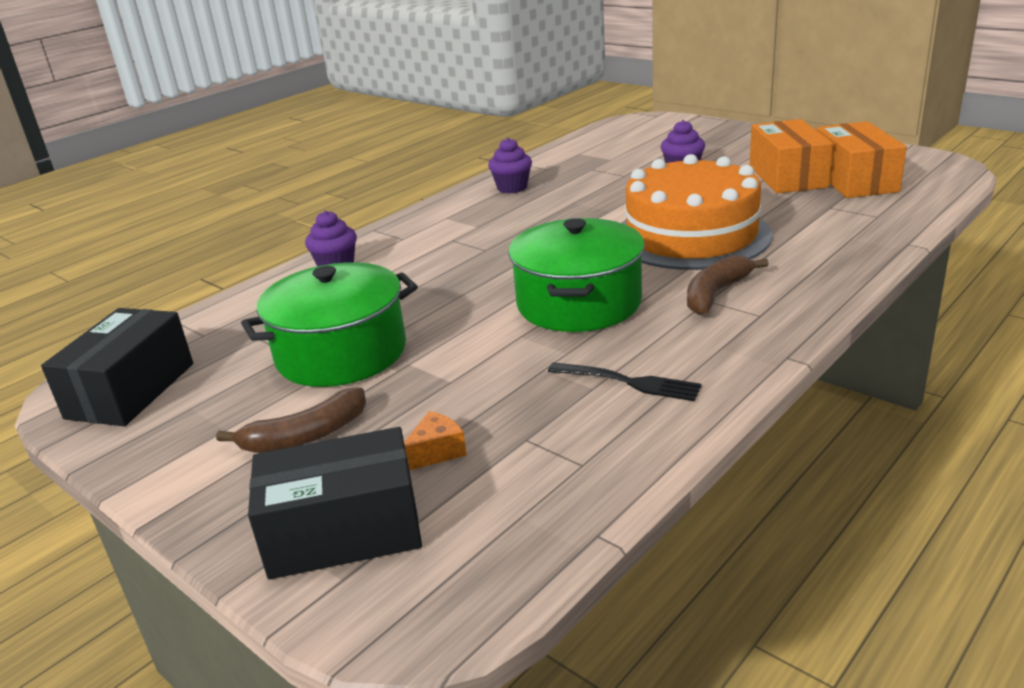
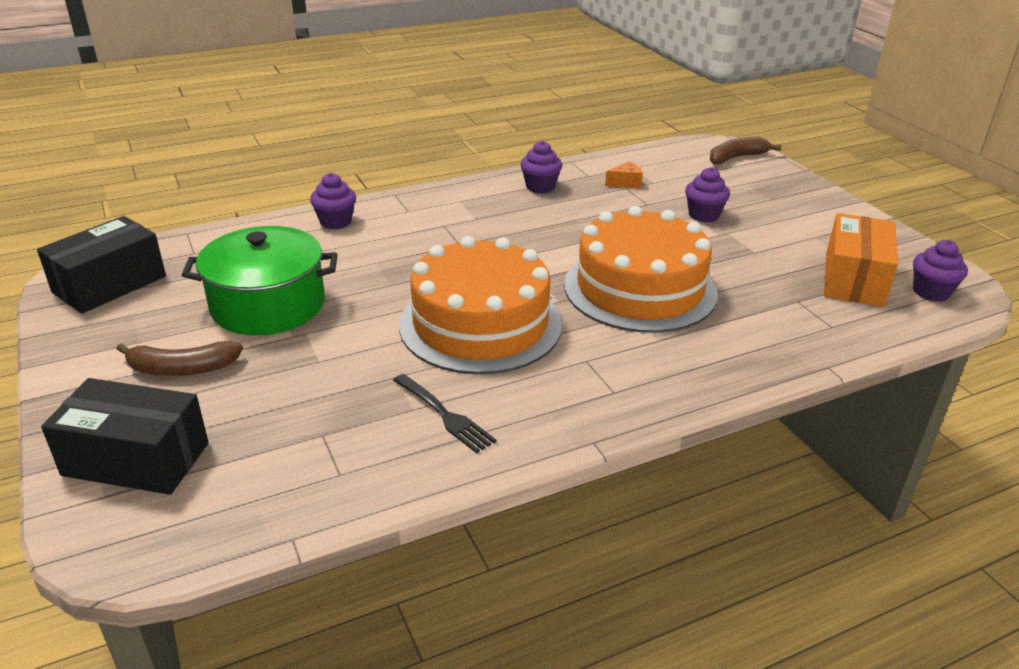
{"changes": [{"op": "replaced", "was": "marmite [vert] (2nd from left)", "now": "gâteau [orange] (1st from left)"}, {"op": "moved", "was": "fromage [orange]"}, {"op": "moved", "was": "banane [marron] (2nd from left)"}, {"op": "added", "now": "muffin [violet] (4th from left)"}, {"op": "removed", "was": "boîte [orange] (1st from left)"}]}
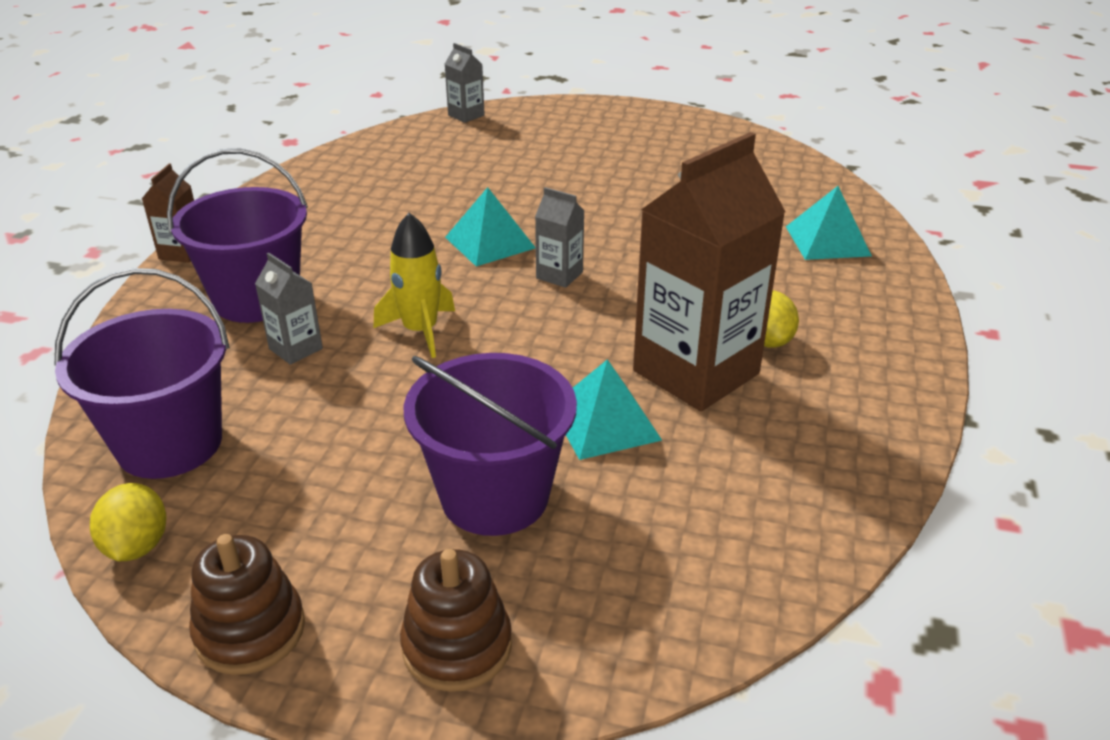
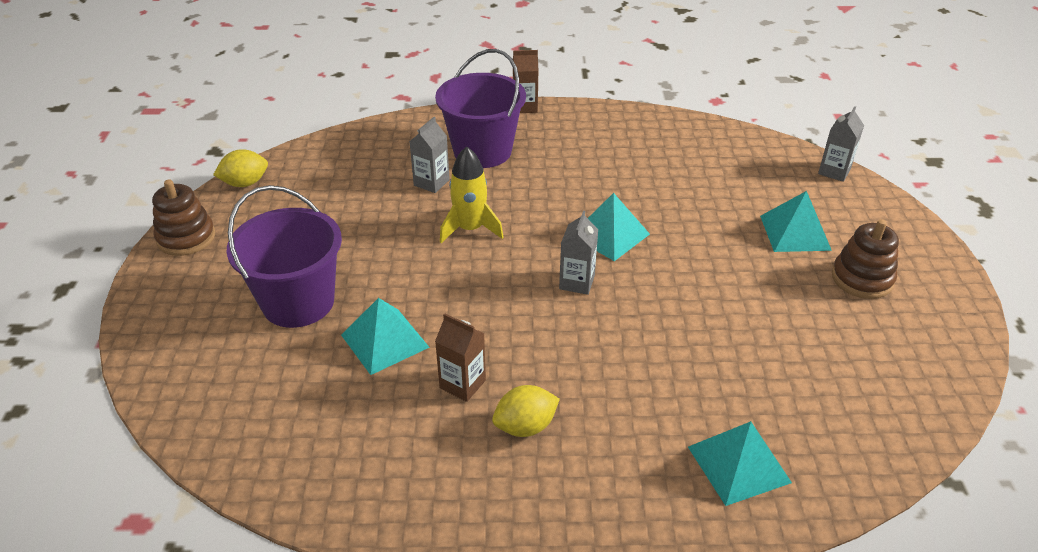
{"changes": [{"op": "resized", "was": "brique de lait [marron] (2nd from left in the first image)", "ratio": 0.44}, {"op": "added", "now": "pyramide [turquoise] (4th from left)"}, {"op": "moved", "was": "jouet à empiler [marron] (2nd from left)"}, {"op": "removed", "was": "seau [violet] (1st from left)"}]}
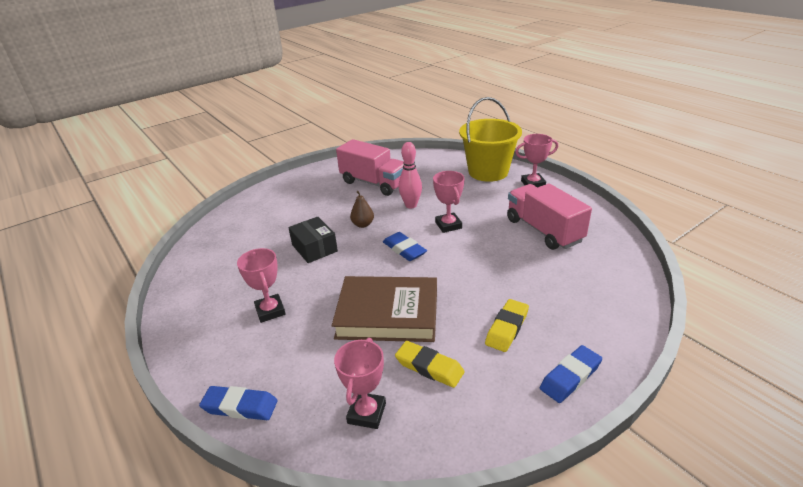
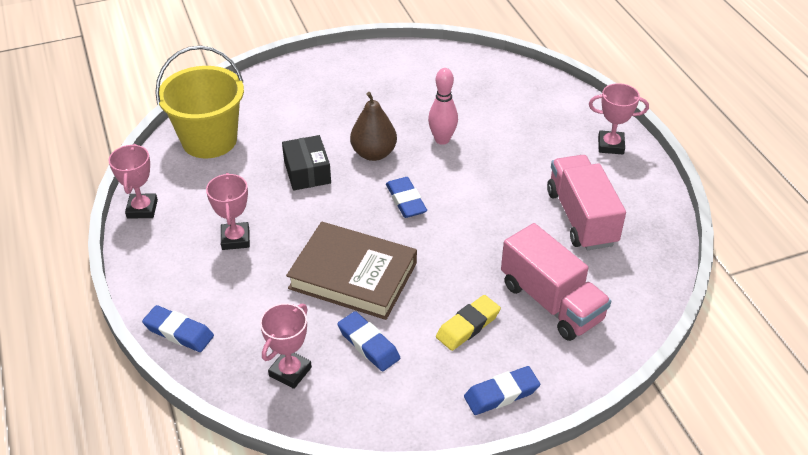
{"changes": [{"op": "moved", "was": "trophée [rose] (3rd from left in the first image)", "now": "trophée [rose] (1st from left)"}, {"op": "moved", "was": "seau [jaune]"}, {"op": "recoloured", "was": "gomme [jaune] (1st from left)", "now": "gomme [bleu] (2nd from left)"}, {"op": "resized", "was": "poire [marron]", "ratio": 1.6}, {"op": "moved", "was": "camion [rose] (1st from left)"}]}
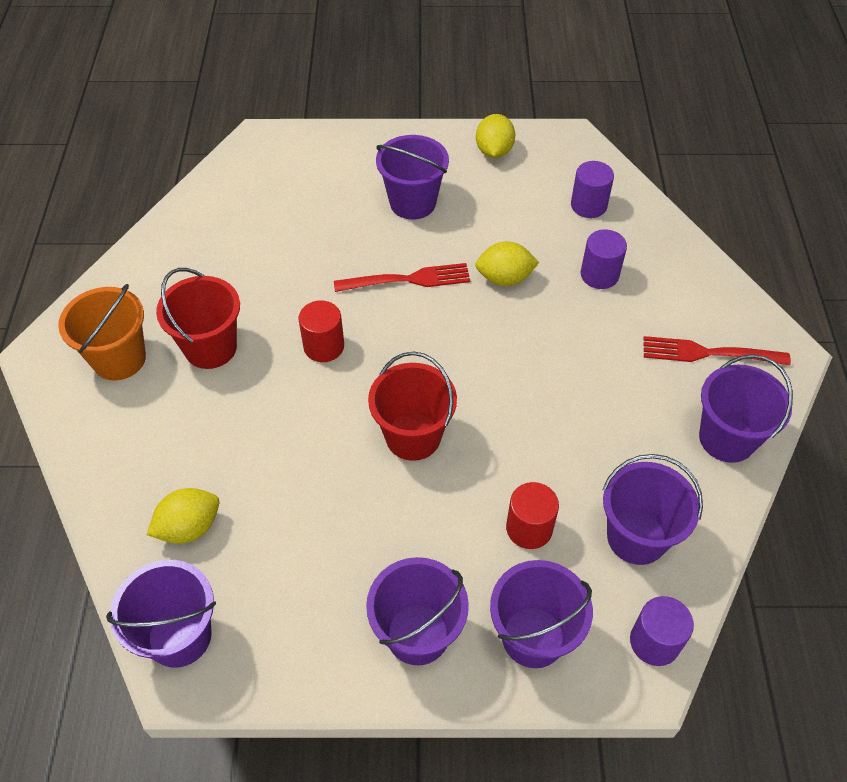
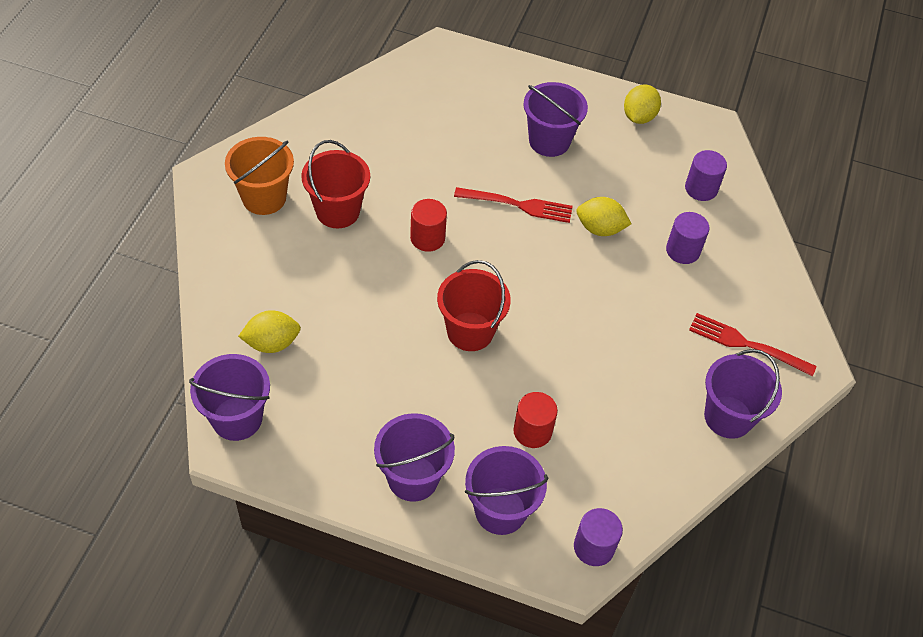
{"changes": [{"op": "removed", "was": "seau [violet] (5th from left)"}]}
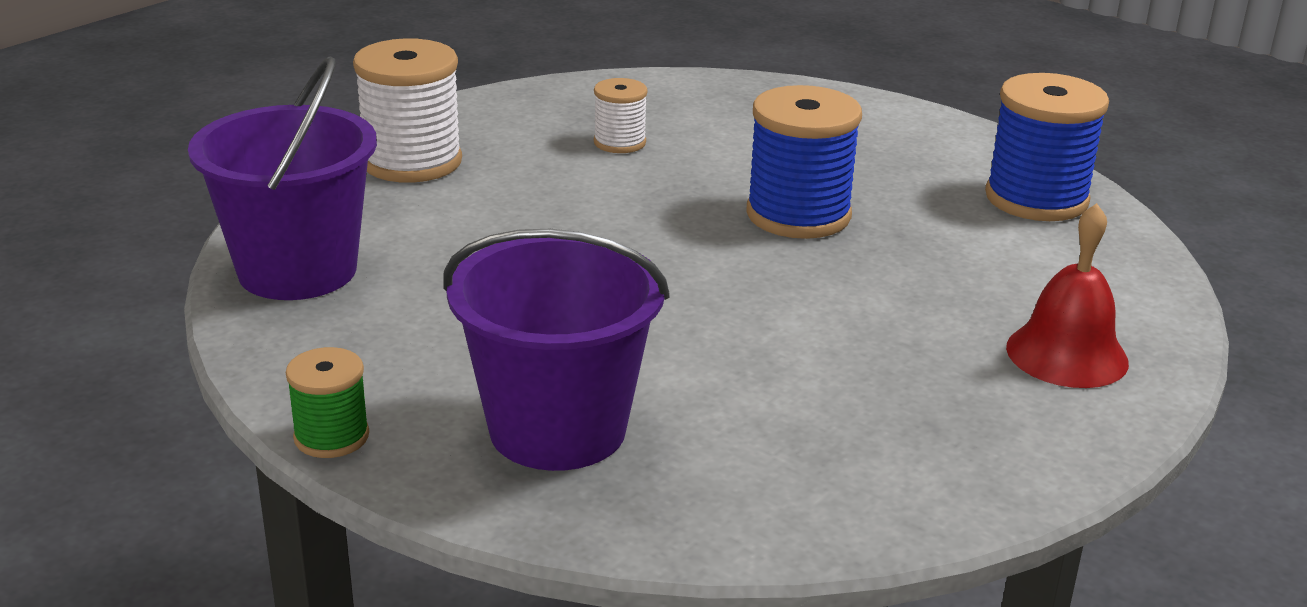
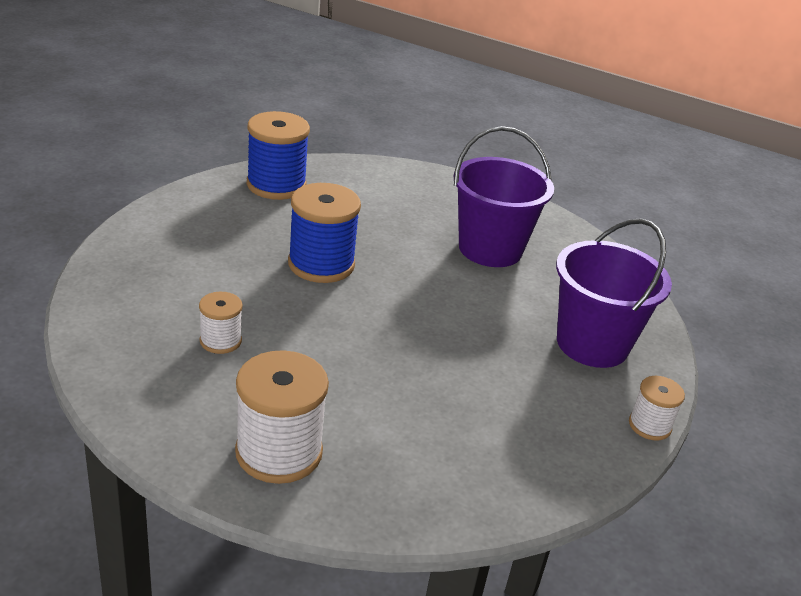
{"changes": [{"op": "moved", "was": "seau [violet] (1st from left)"}, {"op": "recoloured", "was": "bobine [vert]", "now": "bobine [blanc] (3rd from left)"}, {"op": "removed", "was": "cloche [rouge]"}]}
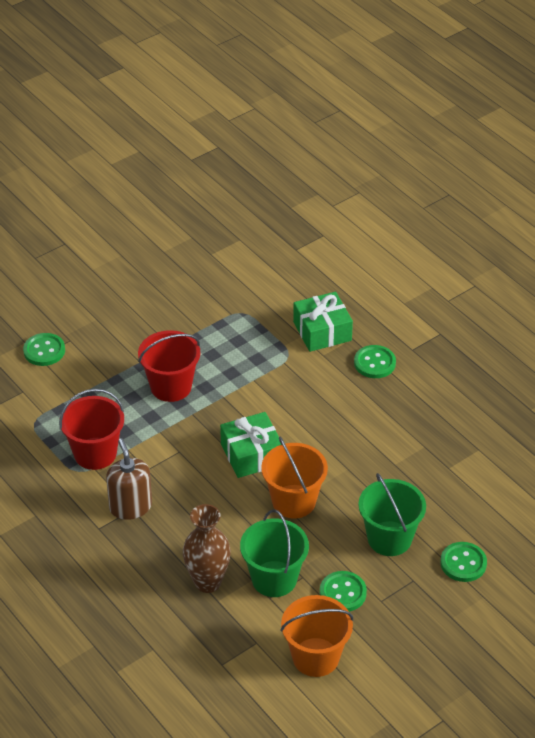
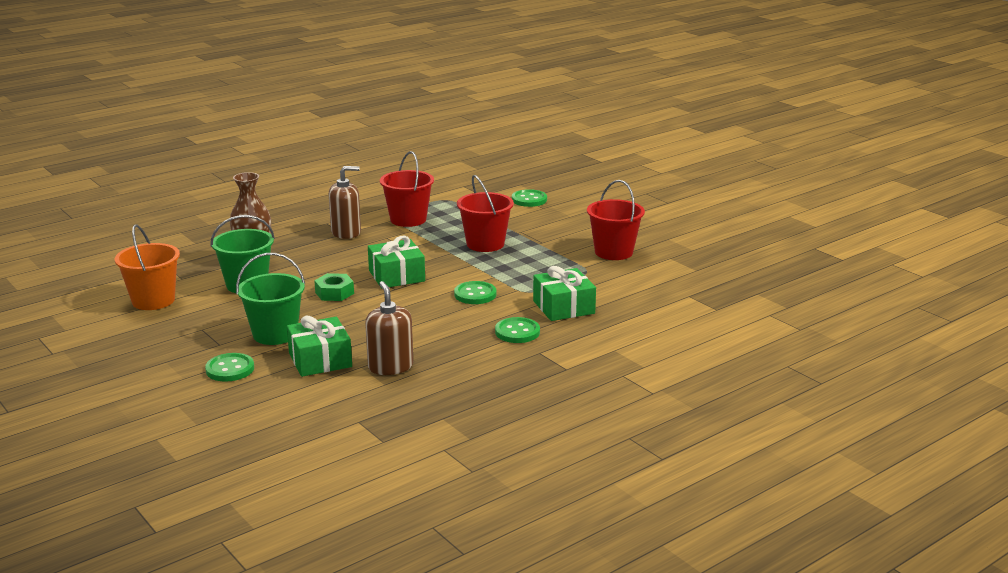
{"changes": [{"op": "added", "now": "cadeau [vert] (1st from left)"}, {"op": "replaced", "was": "seau [orange] (1st from left)", "now": "écrou [vert]"}, {"op": "added", "now": "distributeur de savon [marron] (2nd from left)"}, {"op": "moved", "was": "bouton [vert] (2nd from left)"}, {"op": "added", "now": "seau [rouge] (3rd from left)"}]}
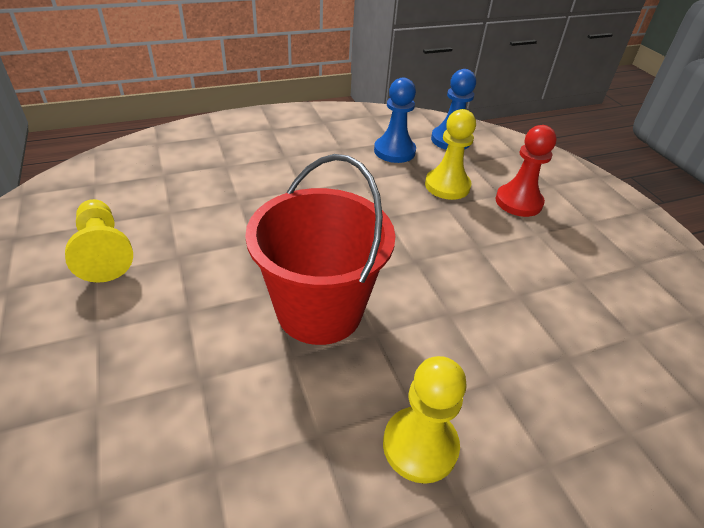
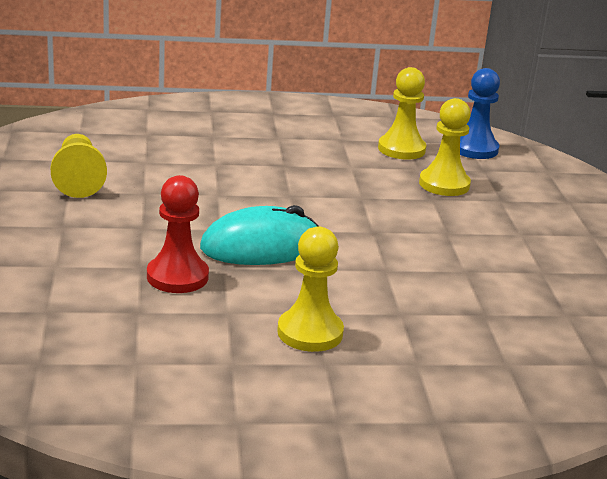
{"changes": [{"op": "moved", "was": "pion [rouge]"}, {"op": "replaced", "was": "seau [rouge]", "now": "souris [turquoise]"}, {"op": "recoloured", "was": "pion [bleu] (1st from left)", "now": "pion [jaune] (3rd from left)"}]}
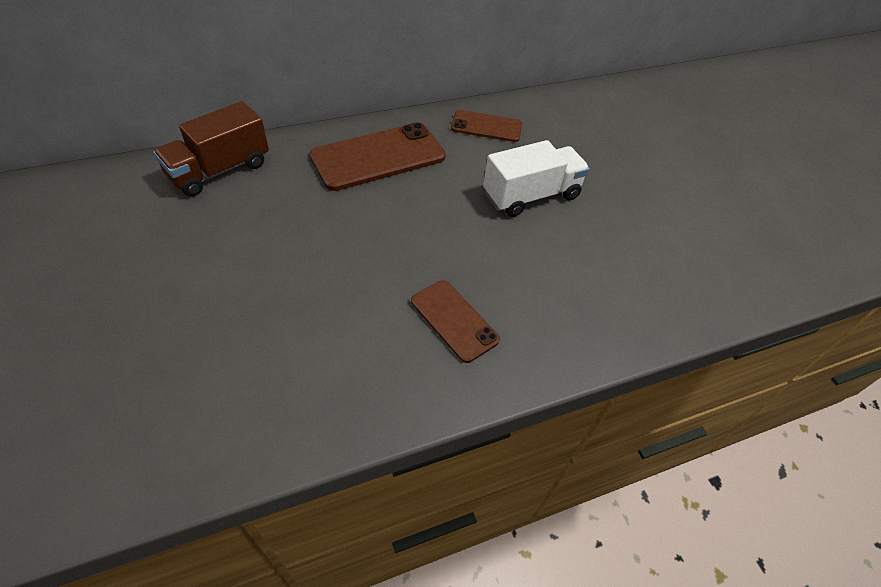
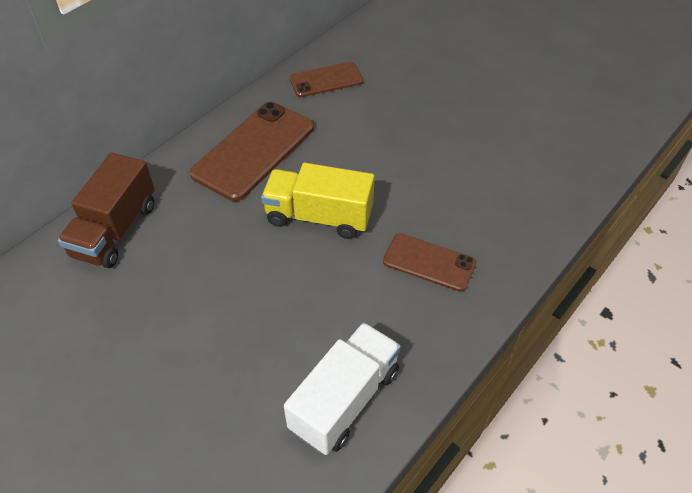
{"changes": [{"op": "added", "now": "camion [jaune]"}, {"op": "moved", "was": "camion [blanc]"}]}
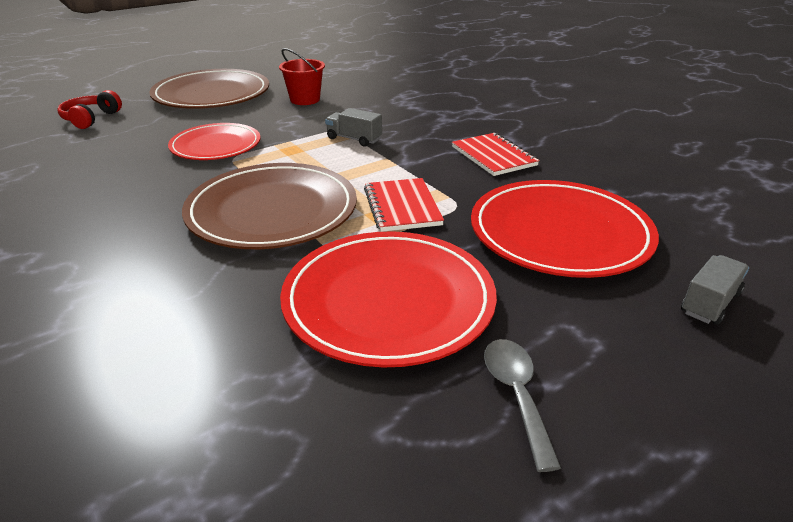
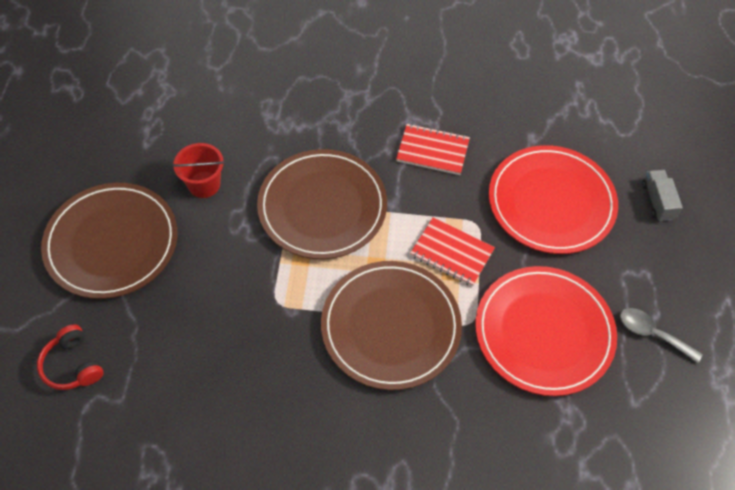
{"changes": [{"op": "replaced", "was": "camion [gris] (1st from left)", "now": "assiette [marron] (2nd from left)"}, {"op": "removed", "was": "assiette [rouge] (1st from left)"}]}
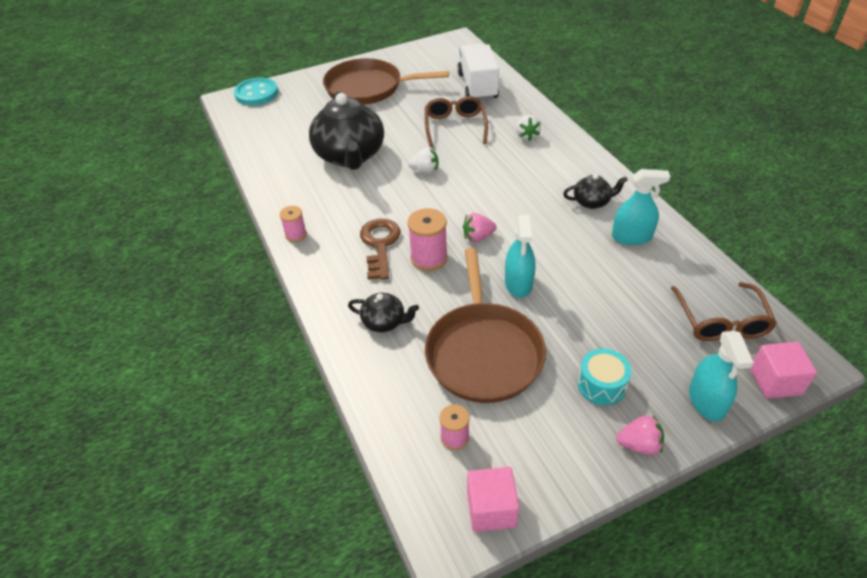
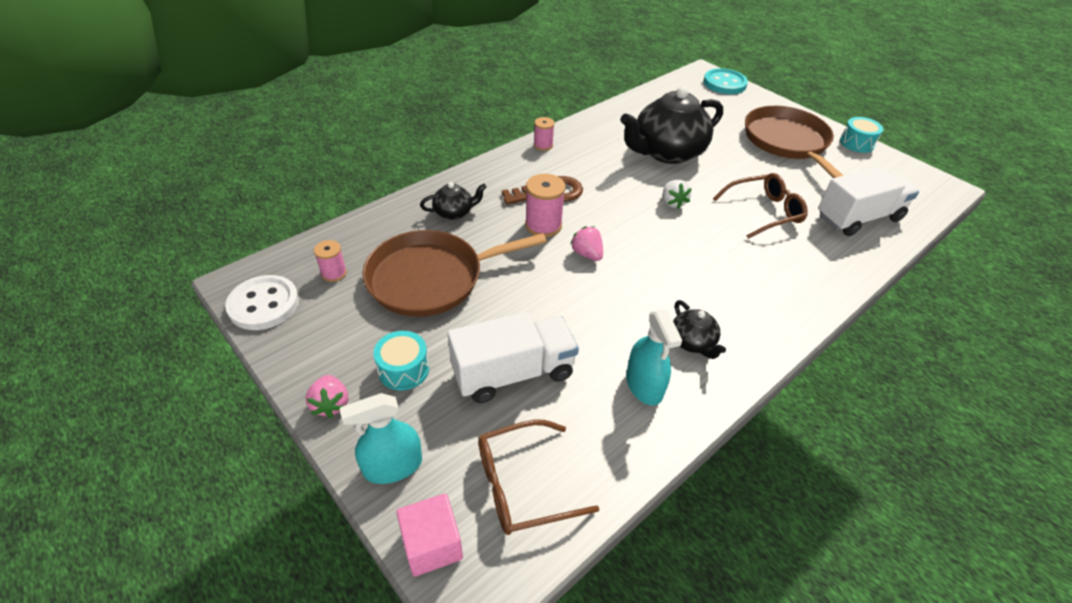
{"changes": [{"op": "replaced", "was": "cube [rose] (1st from left)", "now": "bouton [blanc]"}, {"op": "turned", "was": "théière [noir] (2nd from left in the first image)", "clockwise": -105}, {"op": "added", "now": "camion [blanc] (1st from left)"}, {"op": "added", "now": "tambour [turquoise] (2nd from left)"}, {"op": "removed", "was": "vaporisateur [turquoise] (1st from left)"}, {"op": "removed", "was": "fraise [blanc] (2nd from left)"}]}
